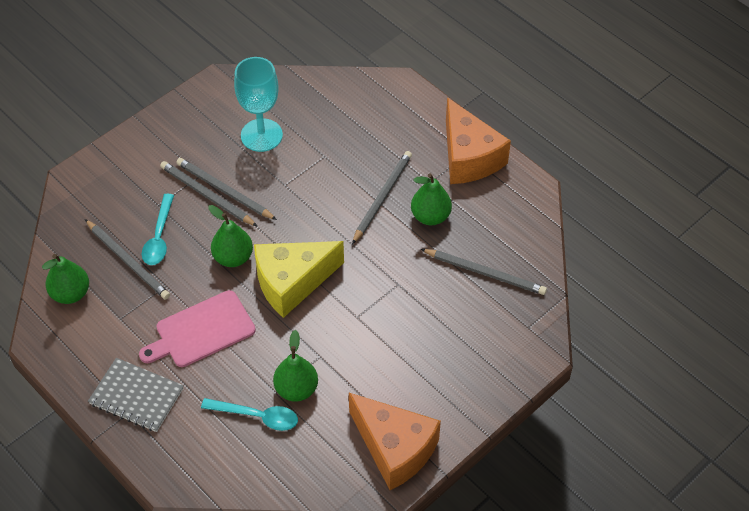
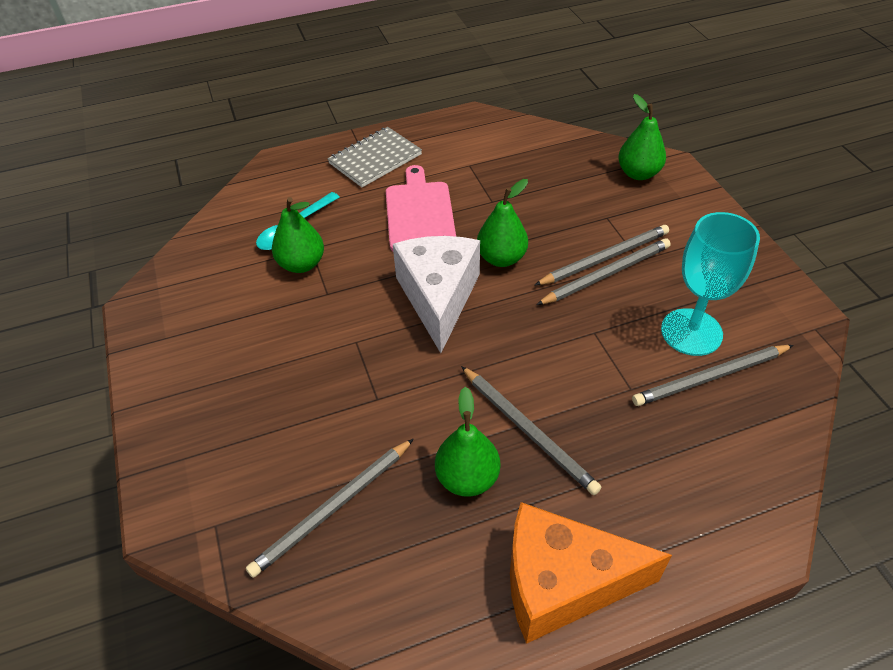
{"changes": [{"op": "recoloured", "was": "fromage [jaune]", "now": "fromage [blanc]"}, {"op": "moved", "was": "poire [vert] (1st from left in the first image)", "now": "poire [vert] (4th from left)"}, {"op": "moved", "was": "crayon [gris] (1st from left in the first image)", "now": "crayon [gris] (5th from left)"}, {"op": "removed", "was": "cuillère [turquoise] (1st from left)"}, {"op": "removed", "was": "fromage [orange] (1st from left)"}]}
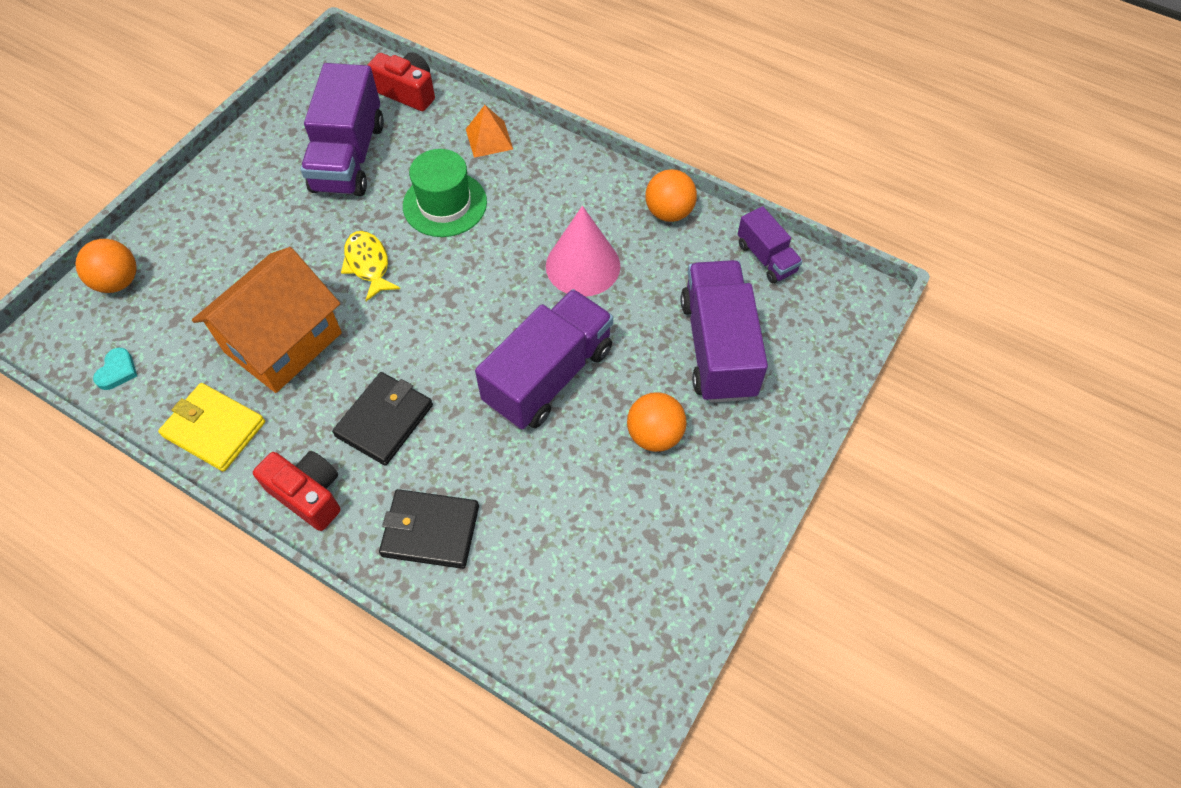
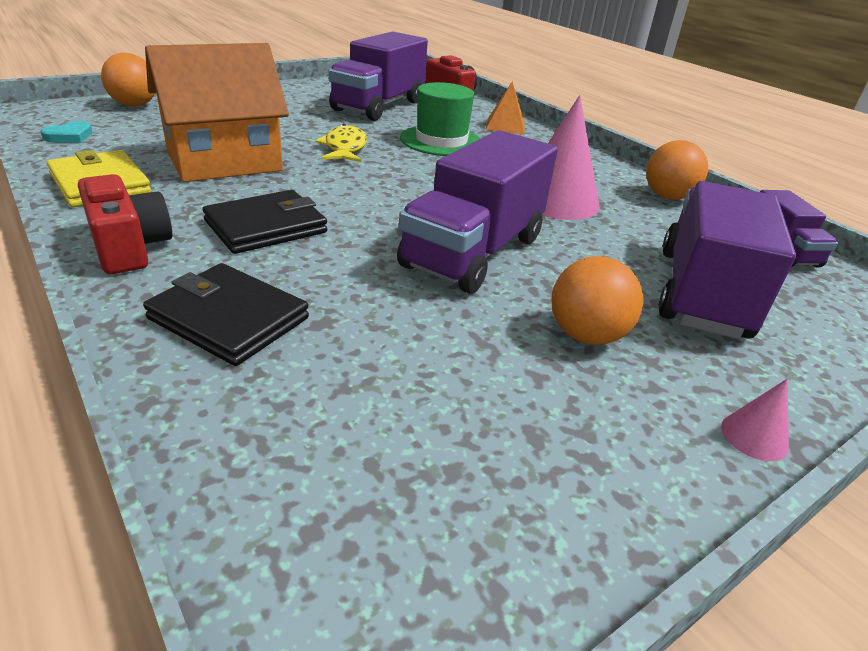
{"changes": [{"op": "turned", "was": "camion [violet] (2nd from left)", "clockwise": 150}, {"op": "added", "now": "cône [rose] (2nd from left)"}]}
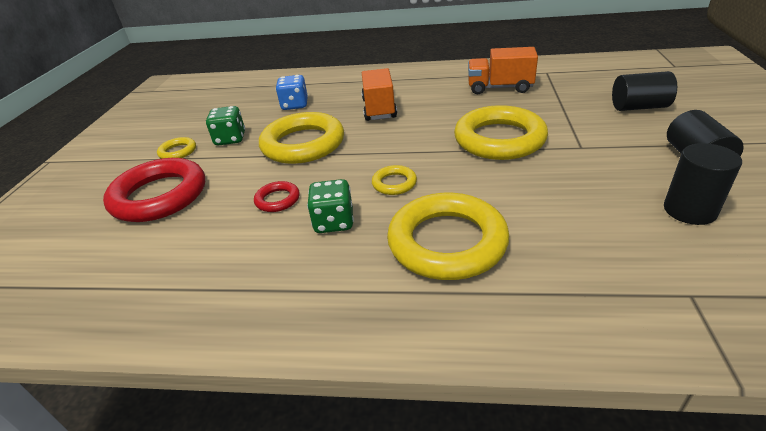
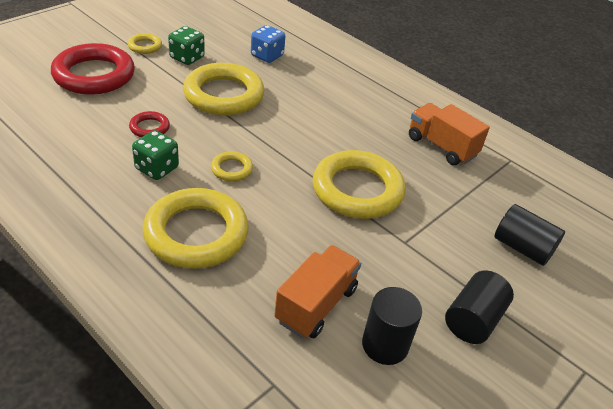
{"changes": [{"op": "moved", "was": "camion [orange] (1st from left)"}]}
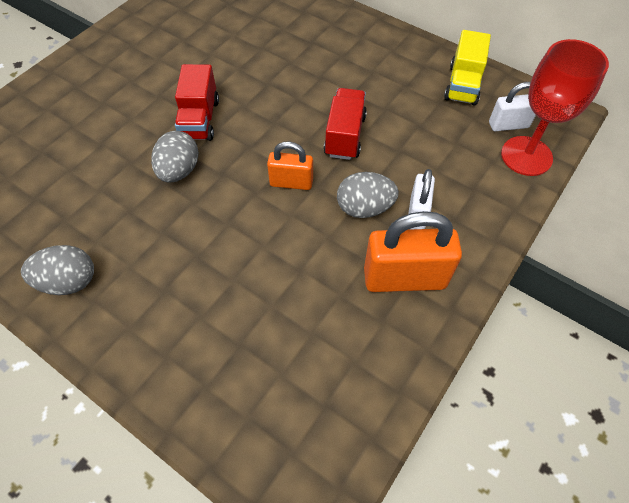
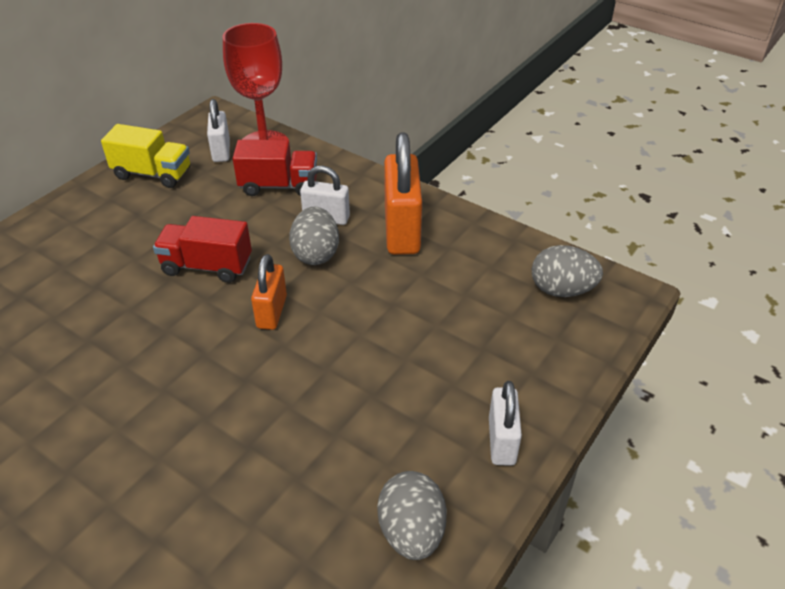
{"changes": [{"op": "moved", "was": "camion [rouge] (1st from left in the first image)", "now": "camion [rouge] (2nd from left)"}, {"op": "added", "now": "cadenas [blanc] (3rd from left)"}, {"op": "moved", "was": "œuf [gris] (2nd from left in the first image)", "now": "œuf [gris] (3rd from left)"}]}
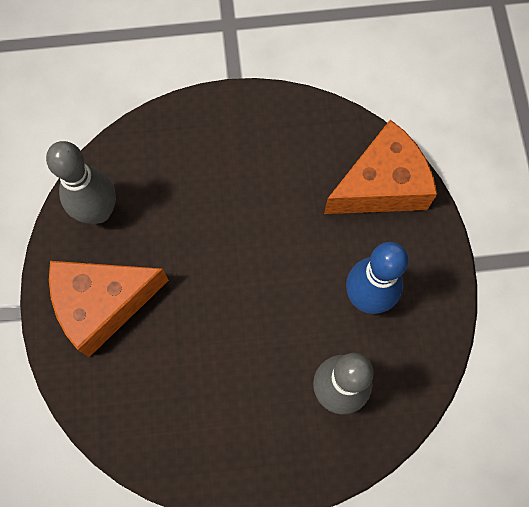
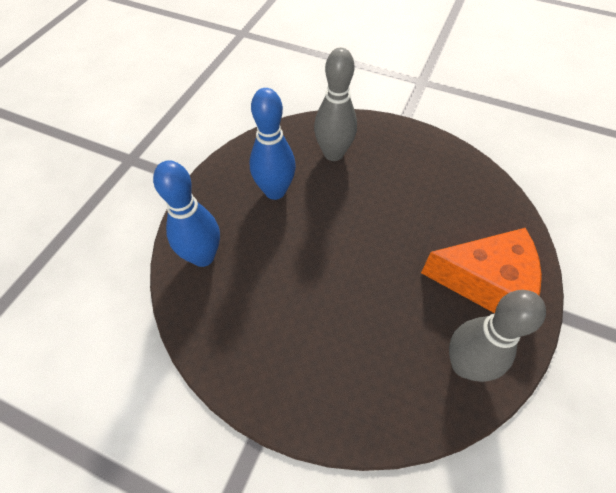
{"changes": [{"op": "replaced", "was": "fromage [orange] (2nd from left)", "now": "quille [bleu] (1st from left)"}]}
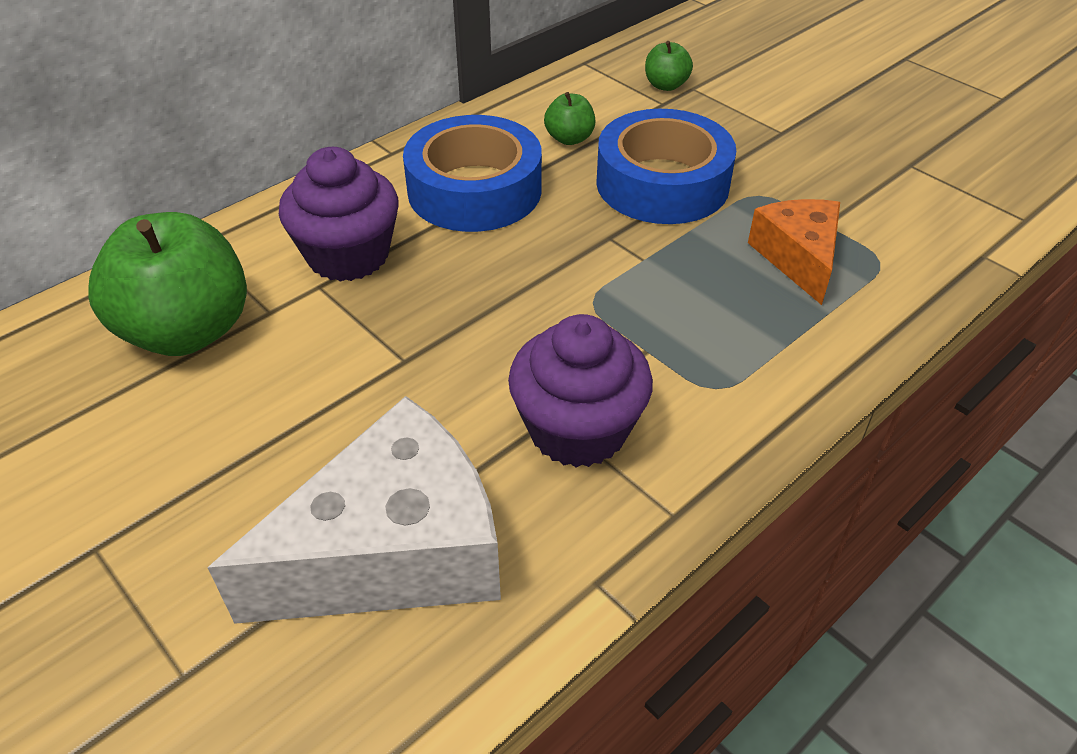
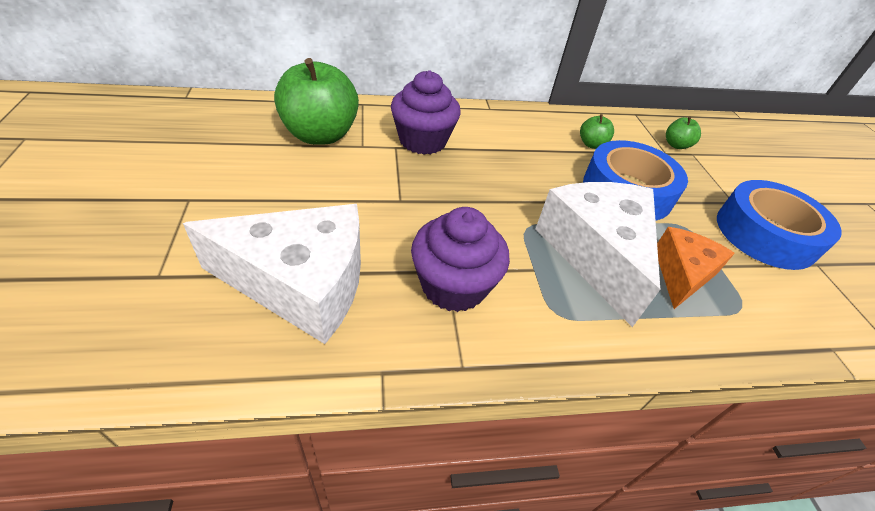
{"changes": [{"op": "added", "now": "fromage [blanc] (2nd from left)"}, {"op": "moved", "was": "ruban adhésif [bleu] (1st from left in the first image)", "now": "ruban adhésif [bleu] (2nd from left)"}]}
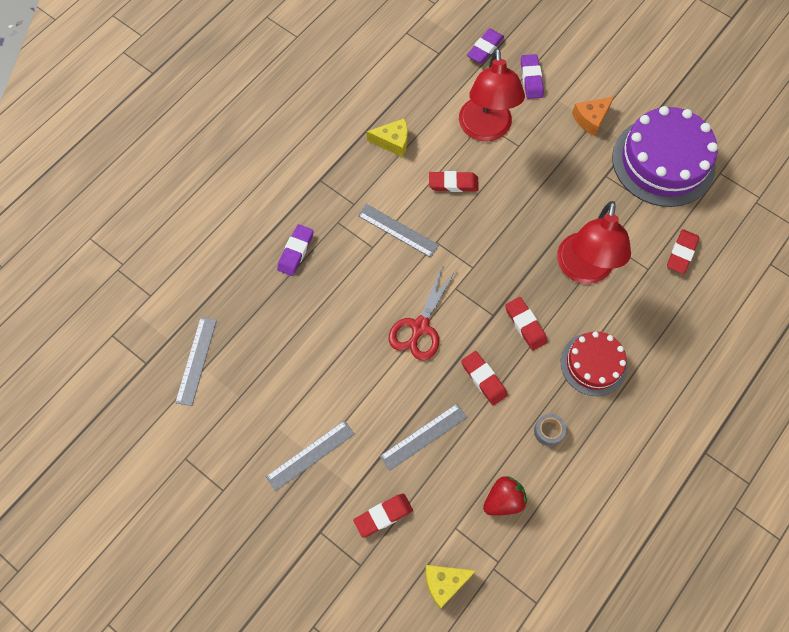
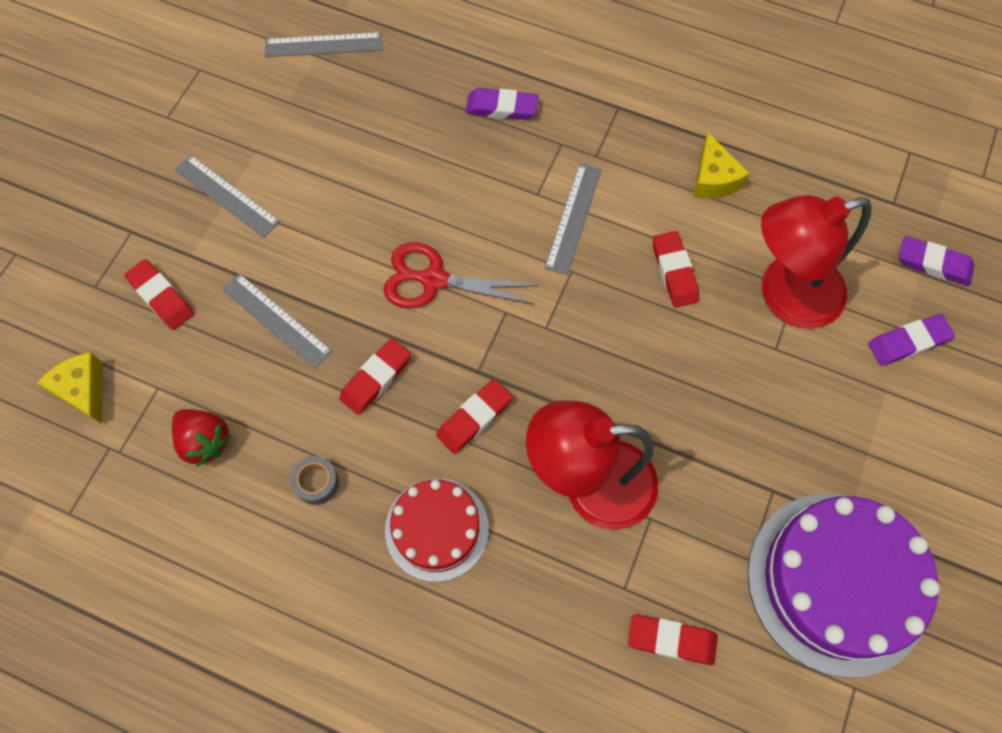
{"changes": [{"op": "removed", "was": "fromage [orange]"}]}
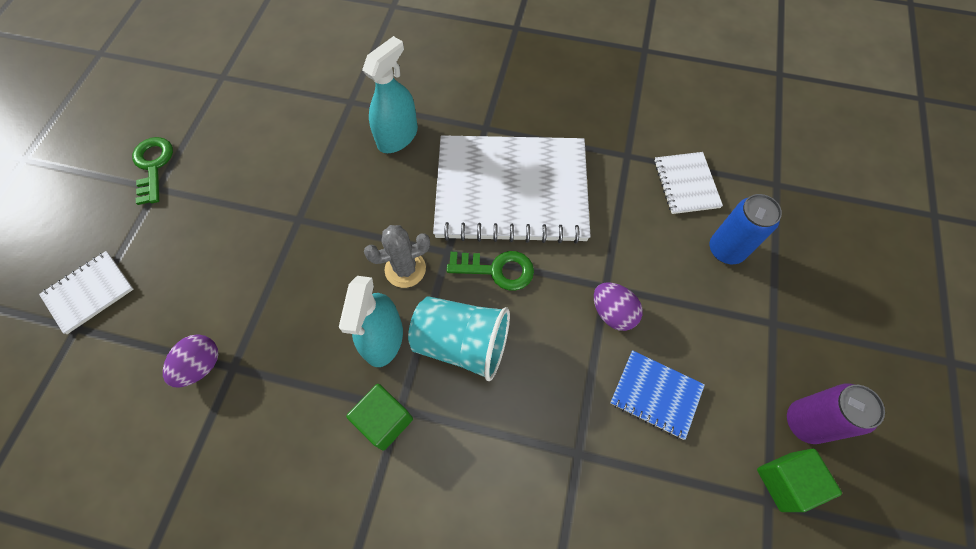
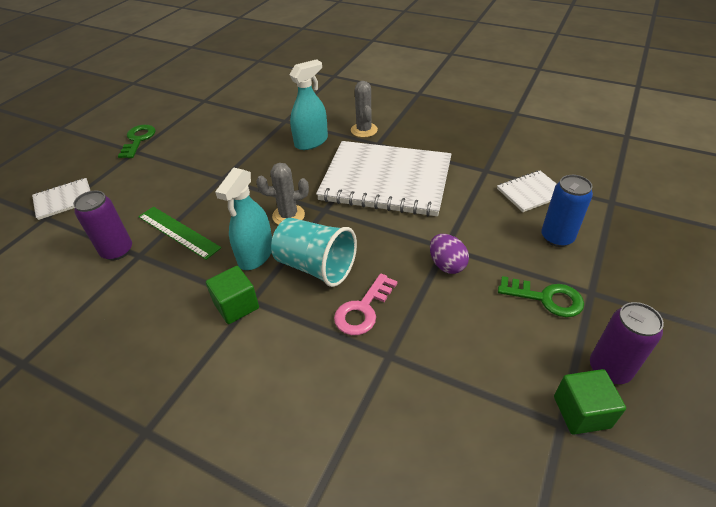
{"changes": [{"op": "replaced", "was": "œuf [violet] (1st from left)", "now": "canette [violet] (1st from left)"}, {"op": "added", "now": "règle [vert]"}, {"op": "added", "now": "clé [rose]"}, {"op": "added", "now": "cactus [gris] (2nd from left)"}, {"op": "turned", "was": "carnet [blanc] (3rd from left)", "clockwise": 60}, {"op": "moved", "was": "clé [vert] (2nd from left)"}, {"op": "removed", "was": "carnet [bleu]"}]}
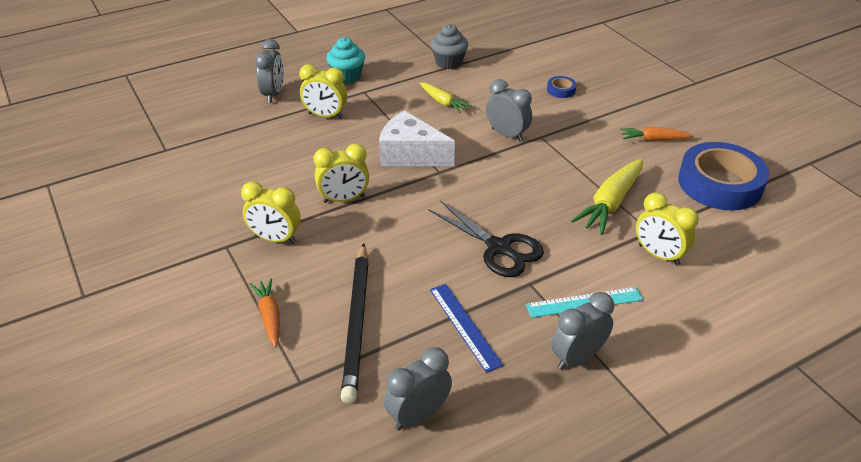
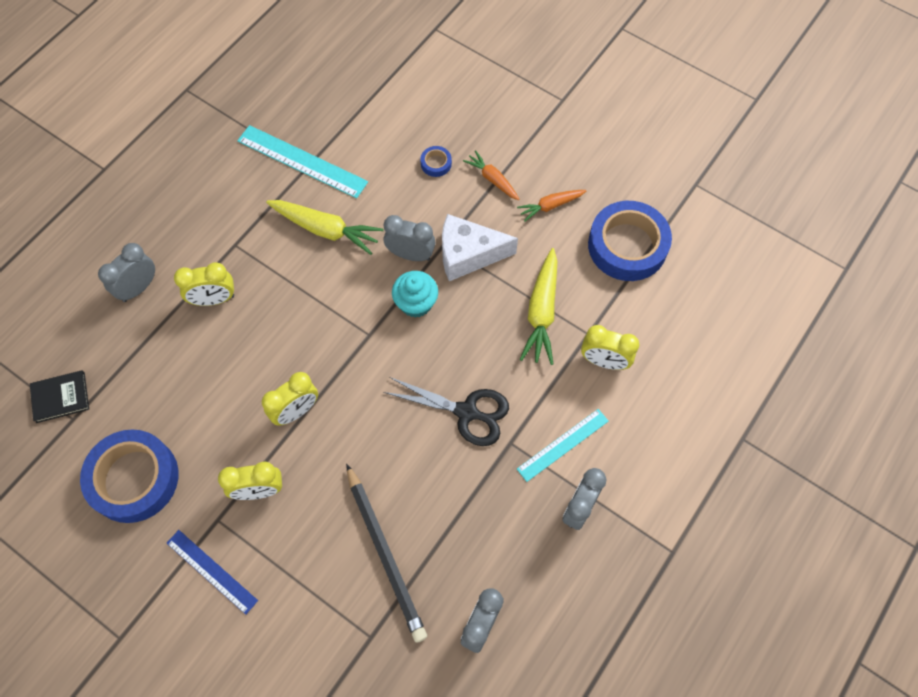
{"changes": [{"op": "added", "now": "livre [noir]"}, {"op": "added", "now": "ruban adhésif [bleu] (1st from left)"}, {"op": "turned", "was": "réveil [gris] (1st from left)", "clockwise": -120}, {"op": "moved", "was": "règle [bleu]"}, {"op": "replaced", "was": "muffin [gris]", "now": "règle [turquoise] (1st from left)"}, {"op": "resized", "was": "carotte [jaune] (1st from left)", "ratio": 1.67}, {"op": "moved", "was": "muffin [turquoise]"}, {"op": "moved", "was": "fromage [blanc]"}, {"op": "moved", "was": "carotte [orange] (1st from left)"}]}
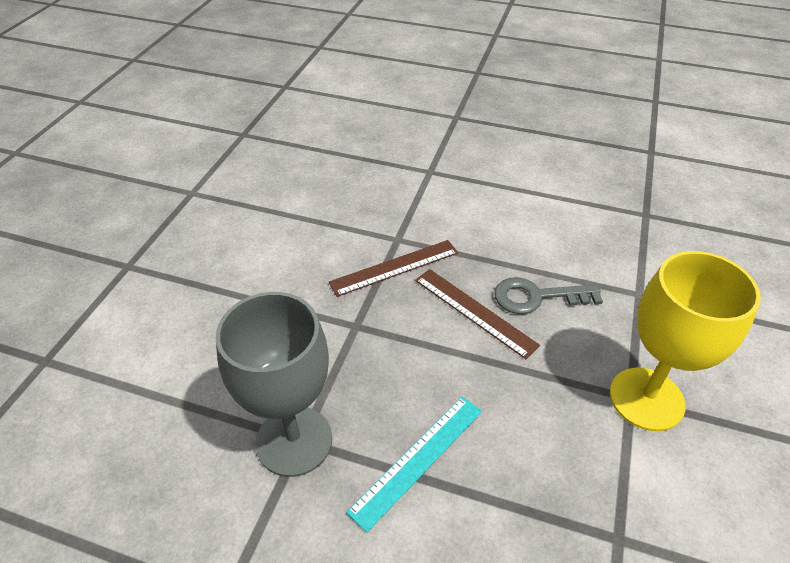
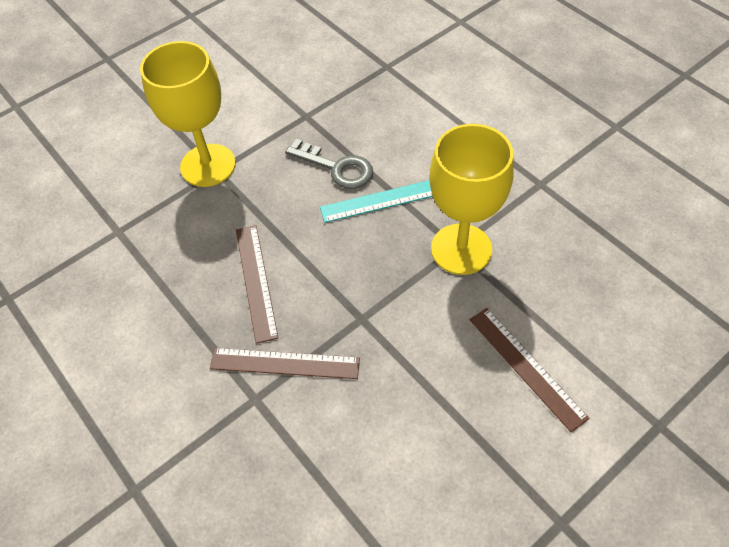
{"changes": [{"op": "moved", "was": "clé [gris]"}, {"op": "recoloured", "was": "verre à pied [gris]", "now": "verre à pied [jaune] (2nd from left)"}, {"op": "added", "now": "règle [marron] (3rd from left)"}]}
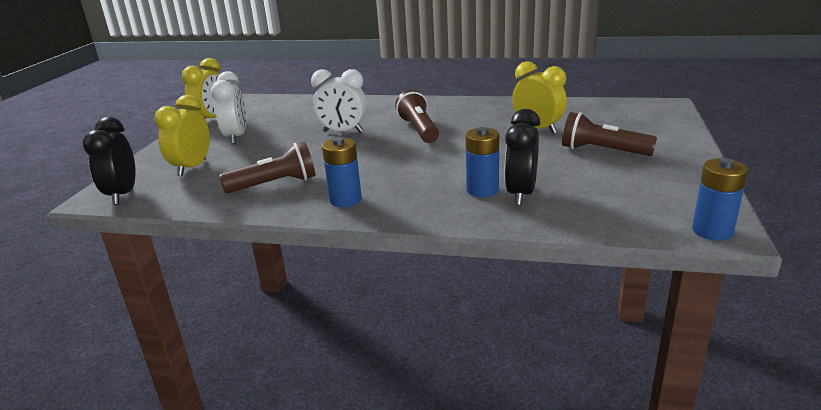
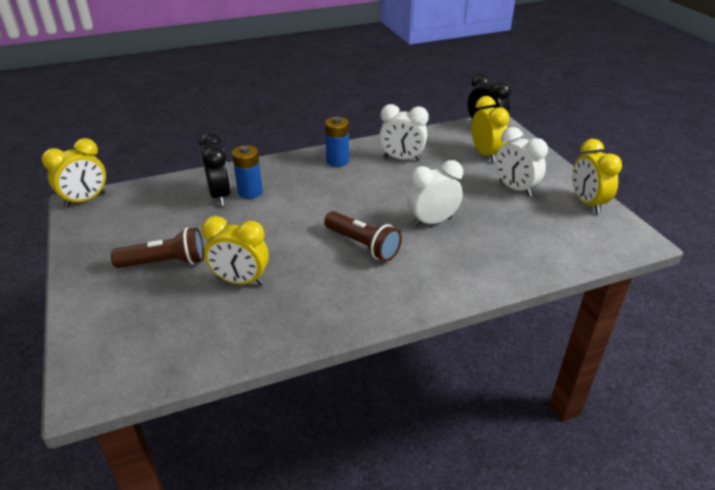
{"changes": [{"op": "replaced", "was": "pile [bleu] (3rd from left)", "now": "réveil [jaune] (1st from left)"}, {"op": "replaced", "was": "lampe de poche [marron] (1st from left)", "now": "réveil [blanc] (1st from left)"}]}
